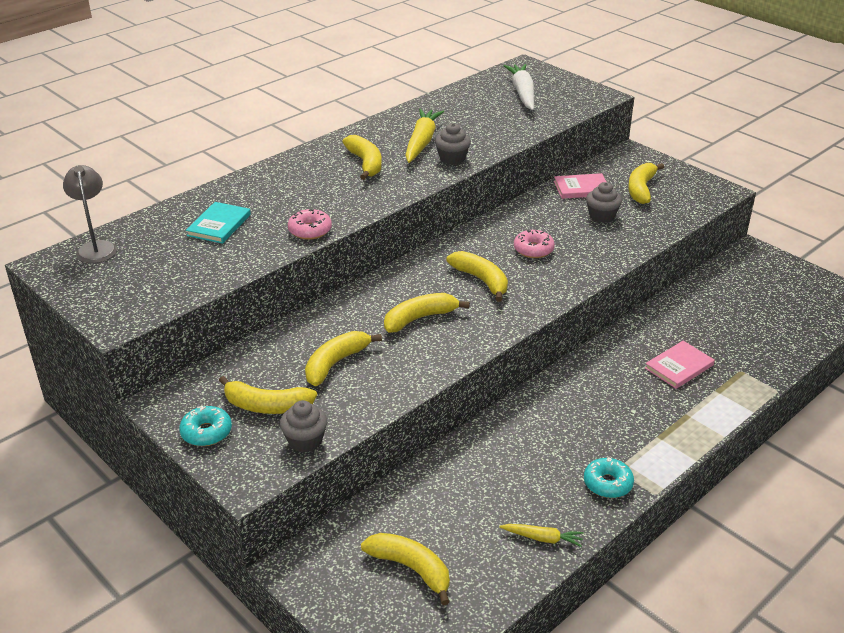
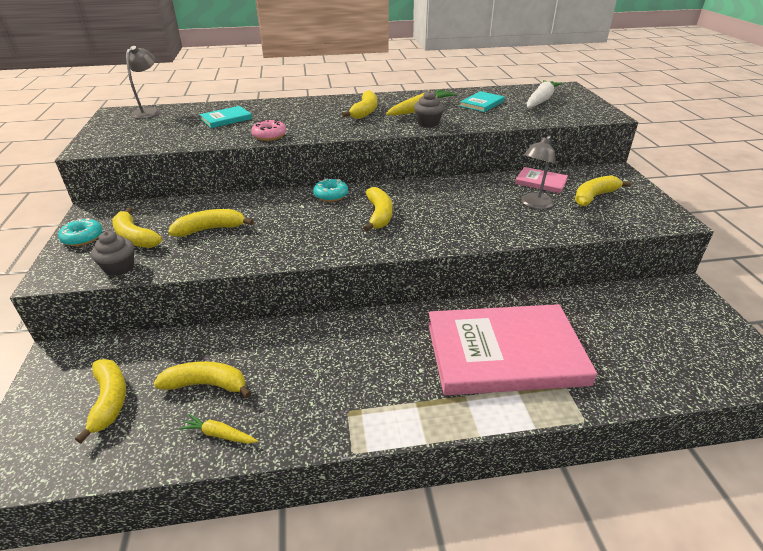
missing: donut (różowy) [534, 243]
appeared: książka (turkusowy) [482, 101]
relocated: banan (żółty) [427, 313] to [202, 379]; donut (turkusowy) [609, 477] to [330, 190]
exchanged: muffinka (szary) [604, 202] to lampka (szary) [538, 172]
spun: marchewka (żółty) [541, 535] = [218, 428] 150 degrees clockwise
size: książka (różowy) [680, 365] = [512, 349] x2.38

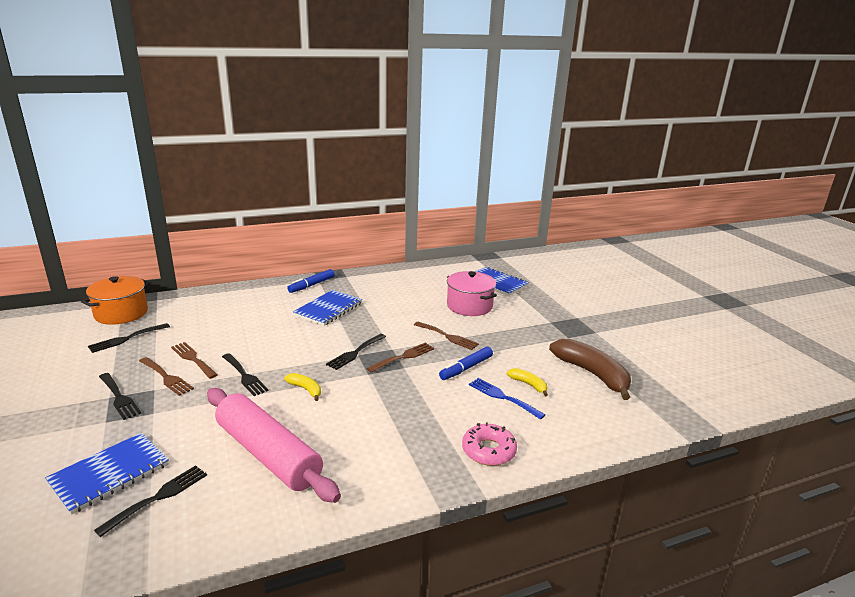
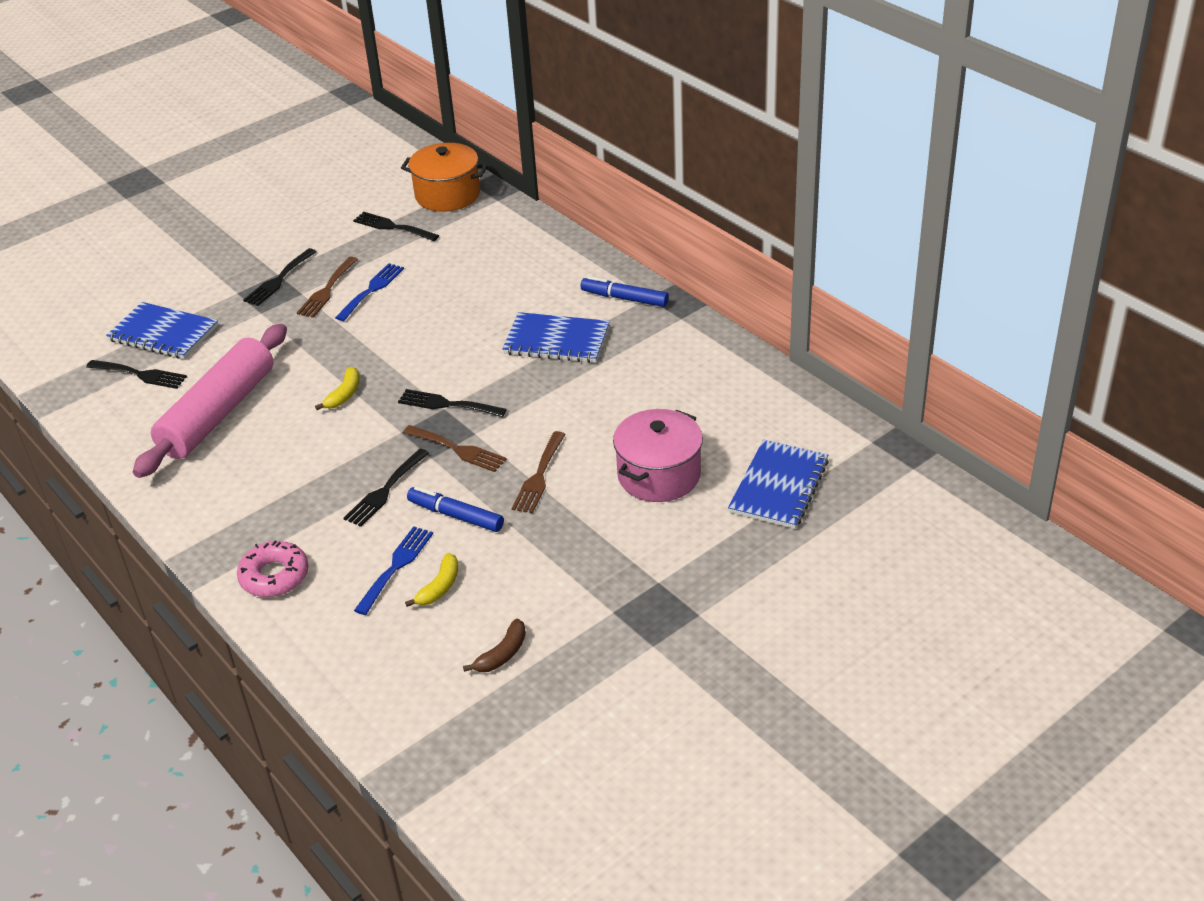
relocated: widelec (czarny) [245, 374] to [386, 488]
colour: widelec (brązowy) [194, 360] to widelec (niebieski) [369, 292]
size: banan (brązowy) [590, 369] = [494, 645] x0.47

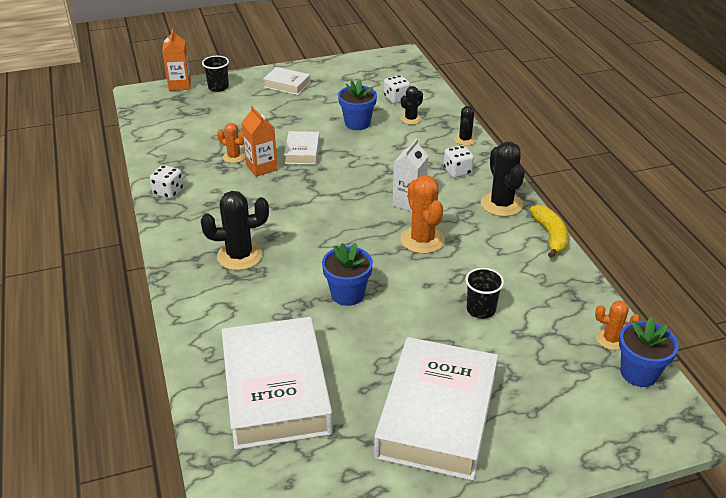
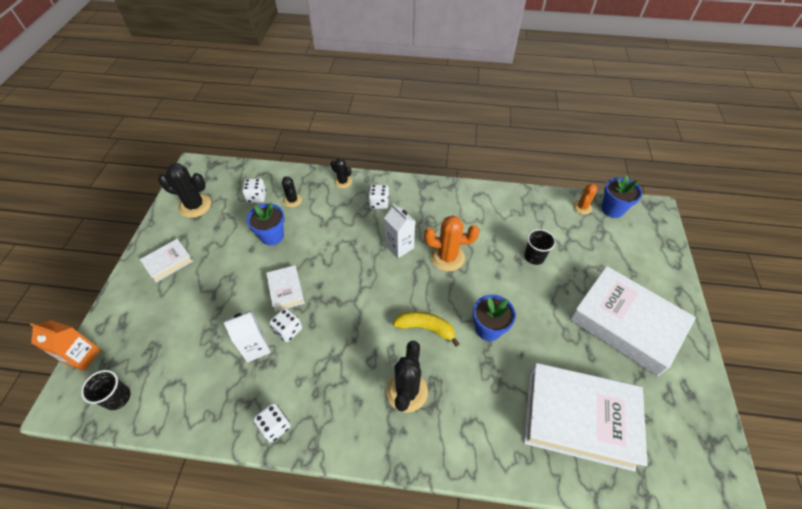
relocated: szklanka (czarny) [215, 74] to [106, 390]; kaktus (czarny) [503, 179] to [184, 190]; banan (żółty) [549, 231] to [426, 329]
exchanged: kaktus (pomarańczowy) [231, 143] to karton mleka (biały) [247, 336]; karton mleka (pomarańczowy) [260, 141] to kostka do gry (biały) [285, 325]
spun: książka (biały) [302, 148] = [285, 288] 45 degrees clockwise

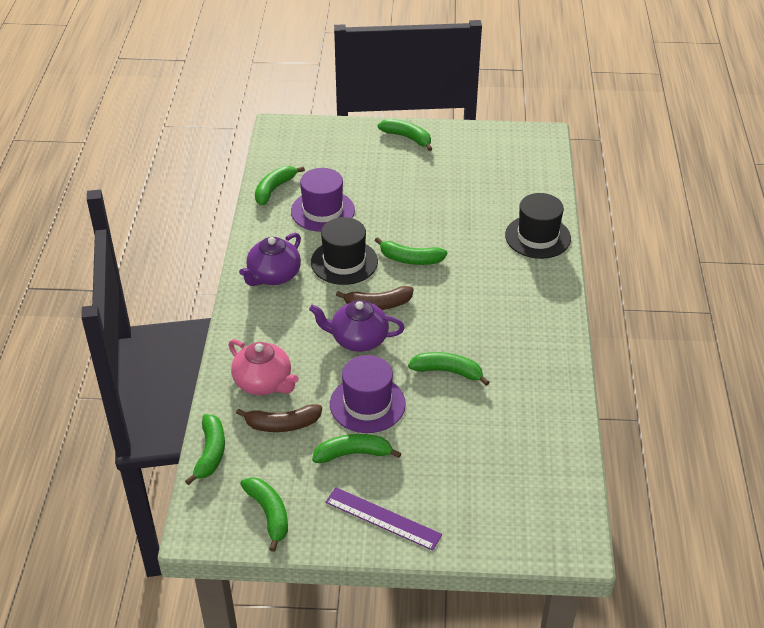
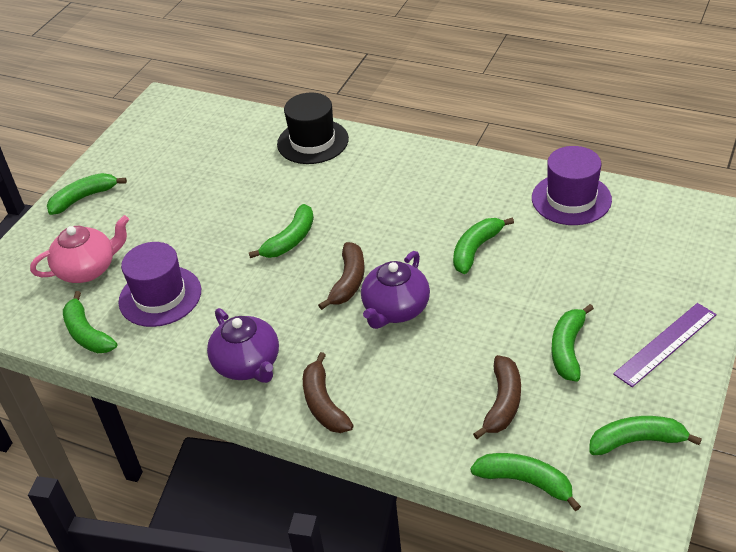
missing: kapelusz (czarny) [344, 251]
appeared: banan (brązowy) [328, 392]
relocated: imbryk (różowy) [263, 367] to [79, 249]; kapelusz (fioletowy) [368, 394] to [572, 185]

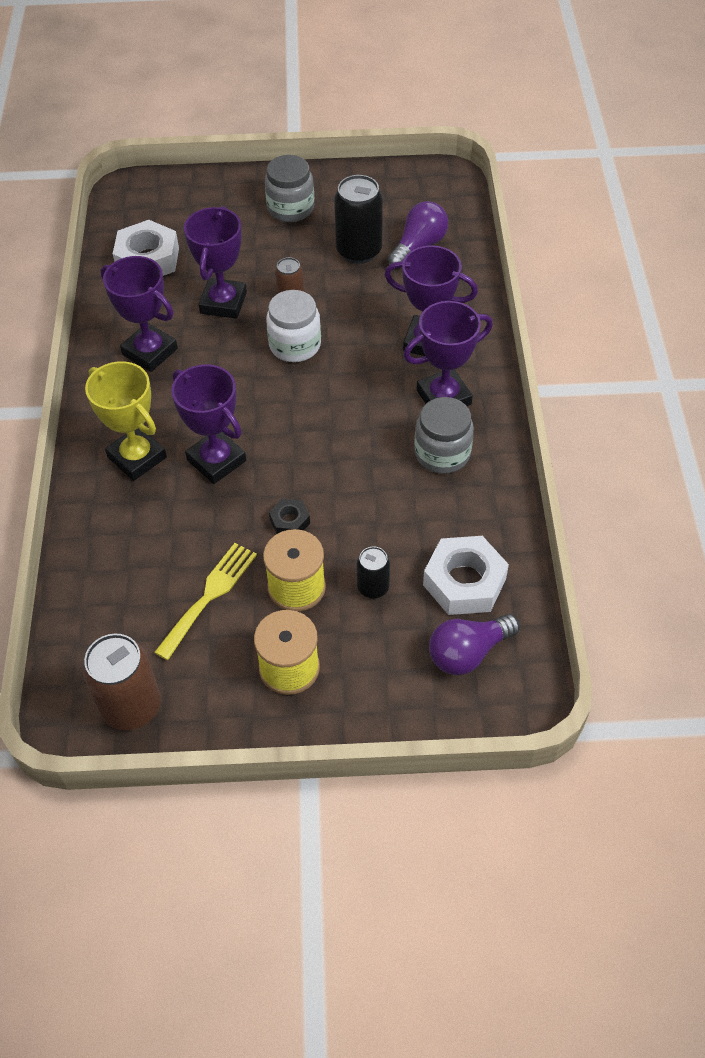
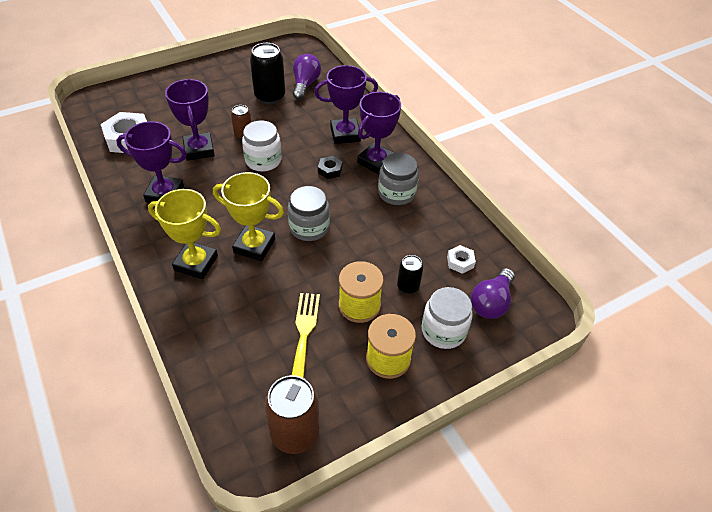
appeared: słoik (biały) [447, 318]
relocated: słoik (szary) [289, 188] to [309, 213]; nakrętka (czarny) [289, 516] to [330, 167]
colour: puchar (fioletowy) [208, 424] to puchar (żółty) [248, 216]
size: nakrętka (biały) [466, 575] = [461, 259] x0.51

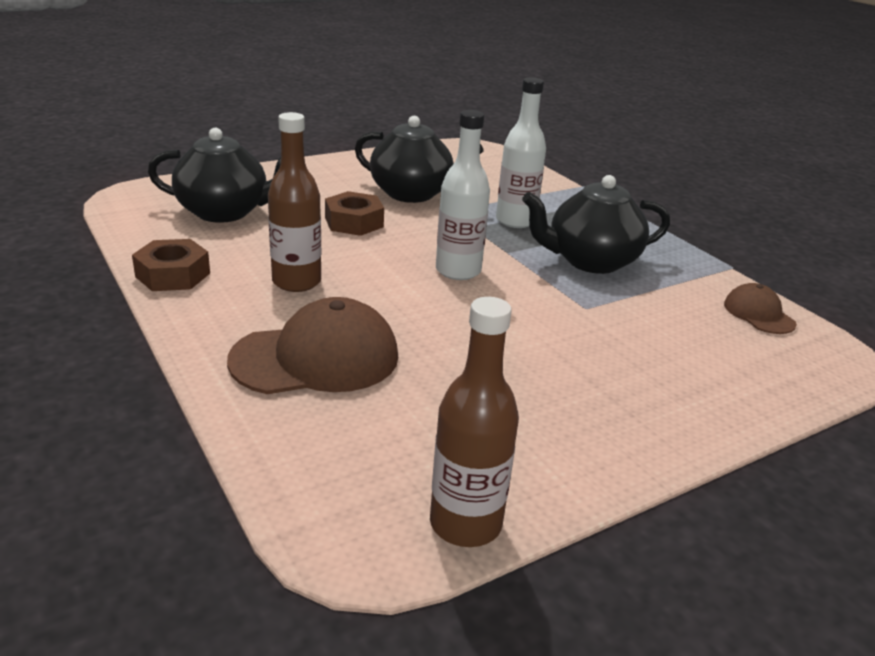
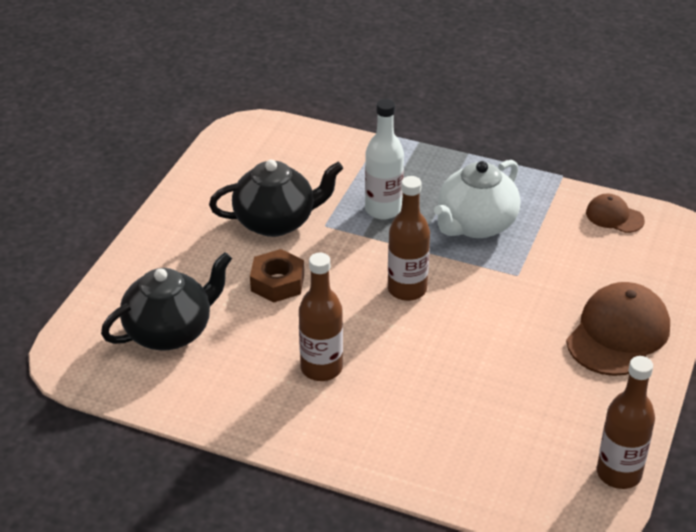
missing: nakrętka (brązowy) [171, 265]
relocated: czapka (brązowy) [312, 345] to [618, 329]
colour: butelka (biały) [463, 195] to butelka (brązowy) [409, 238]; imbryk (czarny) [596, 224] to imbryk (biały) [477, 199]

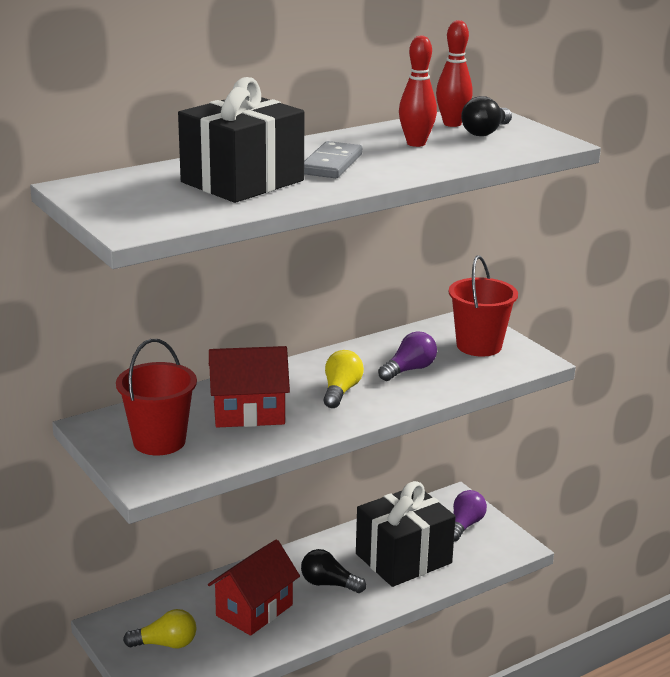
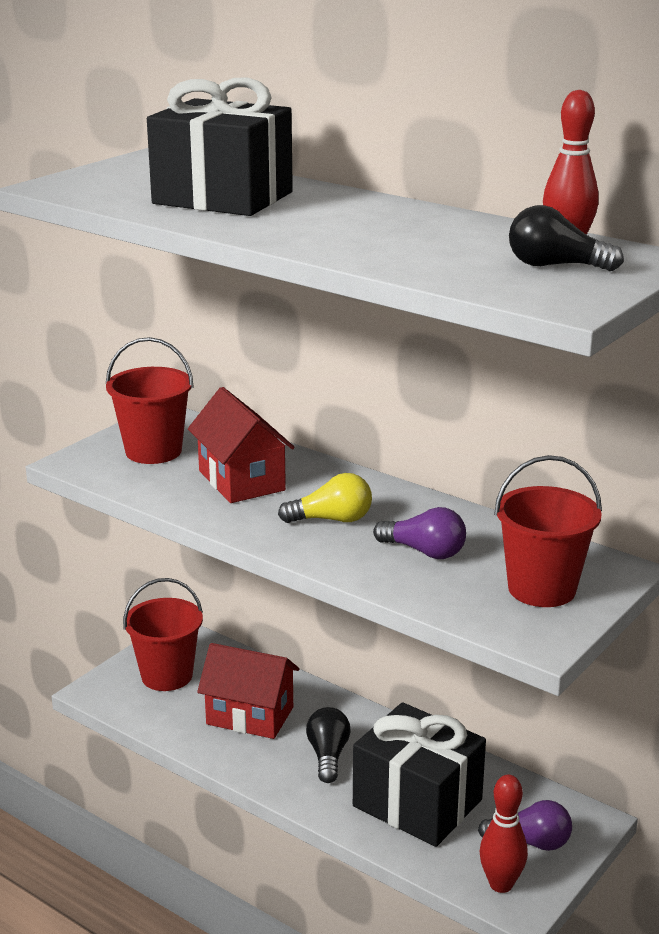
missing: kostka domina (szary) [333, 159]
relocated: kręgiel (czerwony) [418, 91] to [504, 834]
exchanged: żarówka (żółty) [159, 628] to wiadro (czerwony) [163, 634]

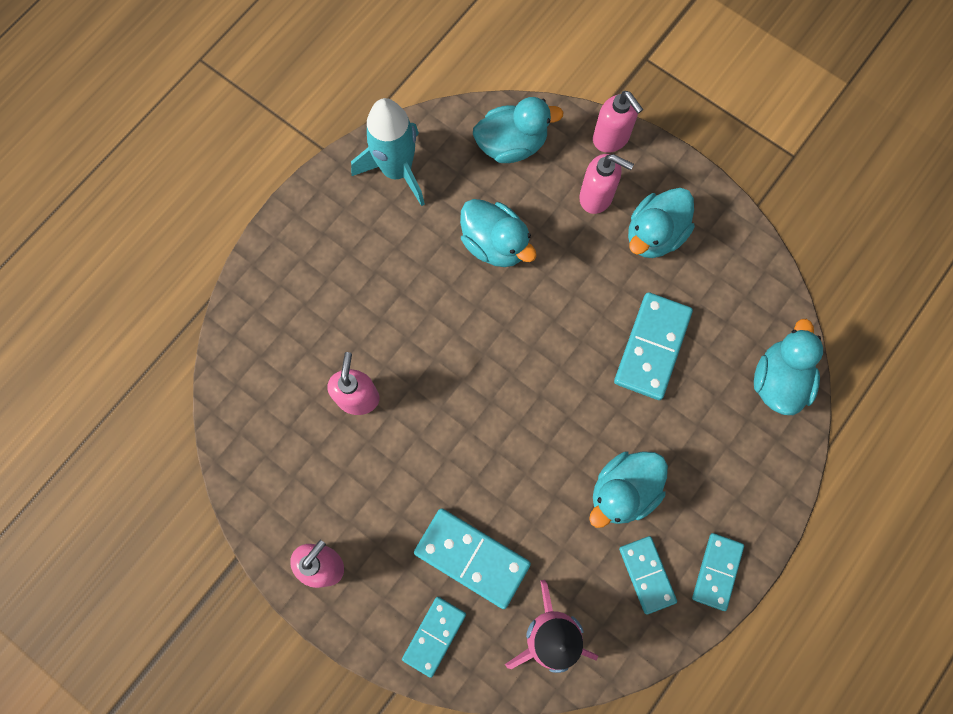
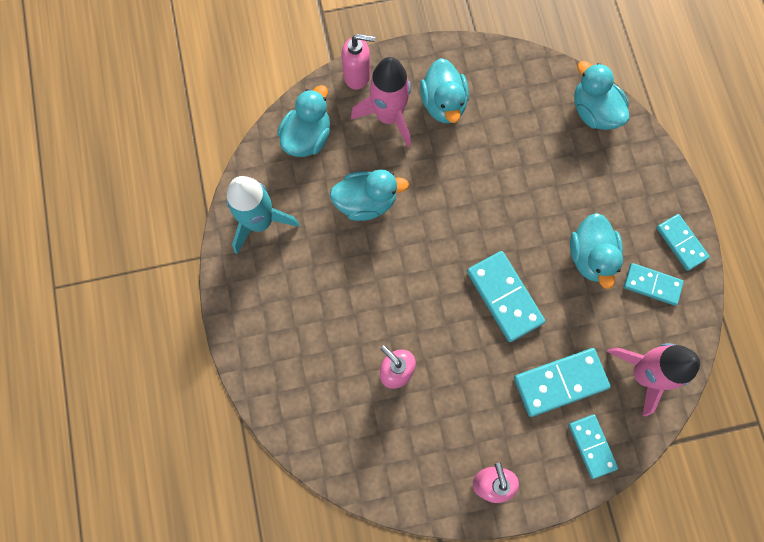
relocated: kostka domina (turkusowy) [653, 346] to [506, 296]
exchanged: dozownik mydła (różowy) [606, 184] to rakieta (różowy) [381, 102]

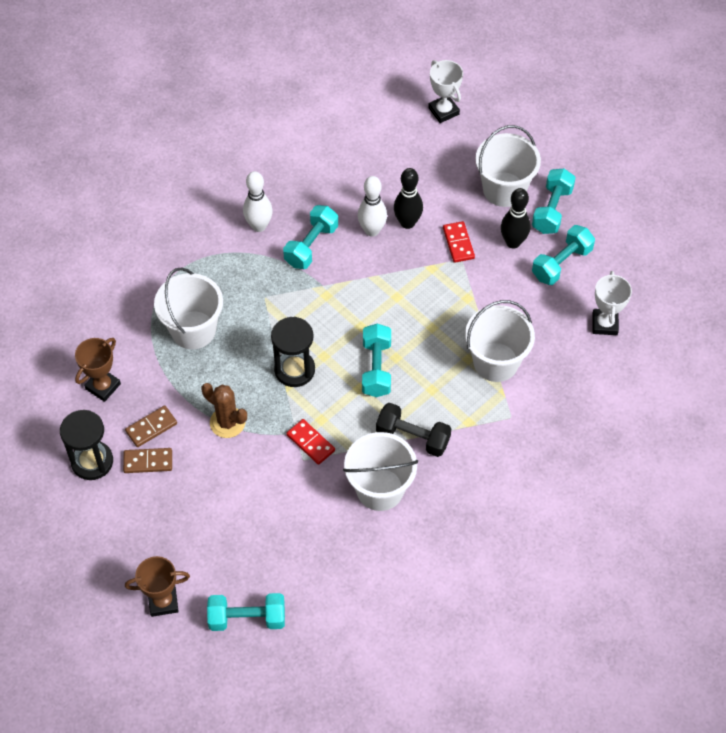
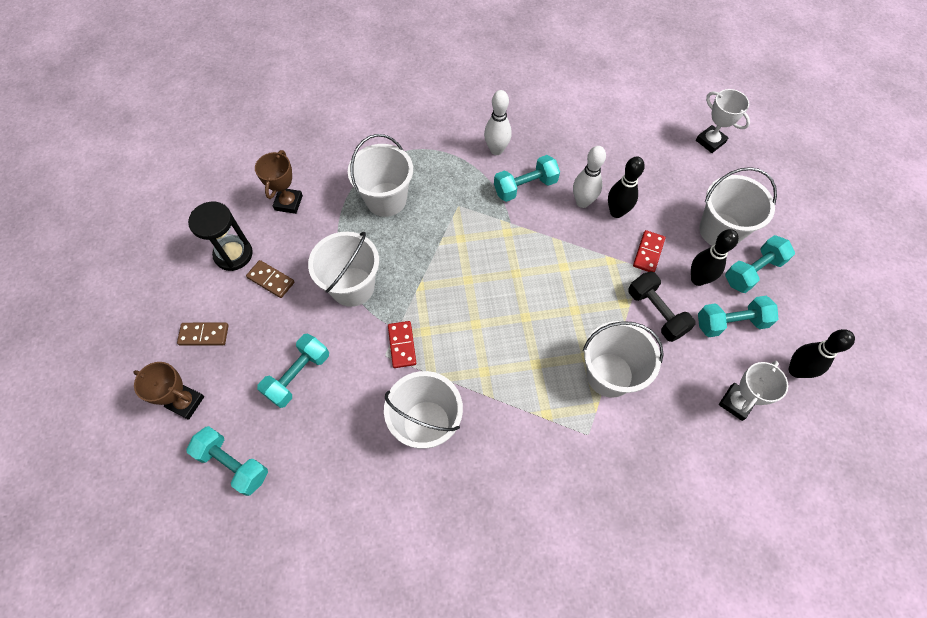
missing: klepsydra (czarny) [293, 352]
appeared: kręgiel (czarny) [822, 353]
relocated: kostka domina (brązowy) [151, 426] to [203, 334]; hantel (turkusowy) [376, 360] to [293, 371]; hantel (czarny) [413, 430] to [662, 306]
exchanged: kaktus (brązowy) [224, 410] to wiadro (biały) [343, 269]
spun: puchar (brązowy) [98, 370] = [279, 182] 60 degrees counterclockwise; puchar (biały) [445, 91] = [723, 121] 45 degrees counterclockwise

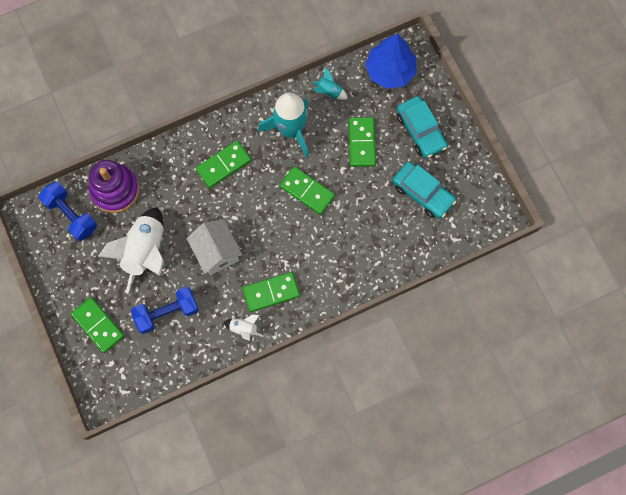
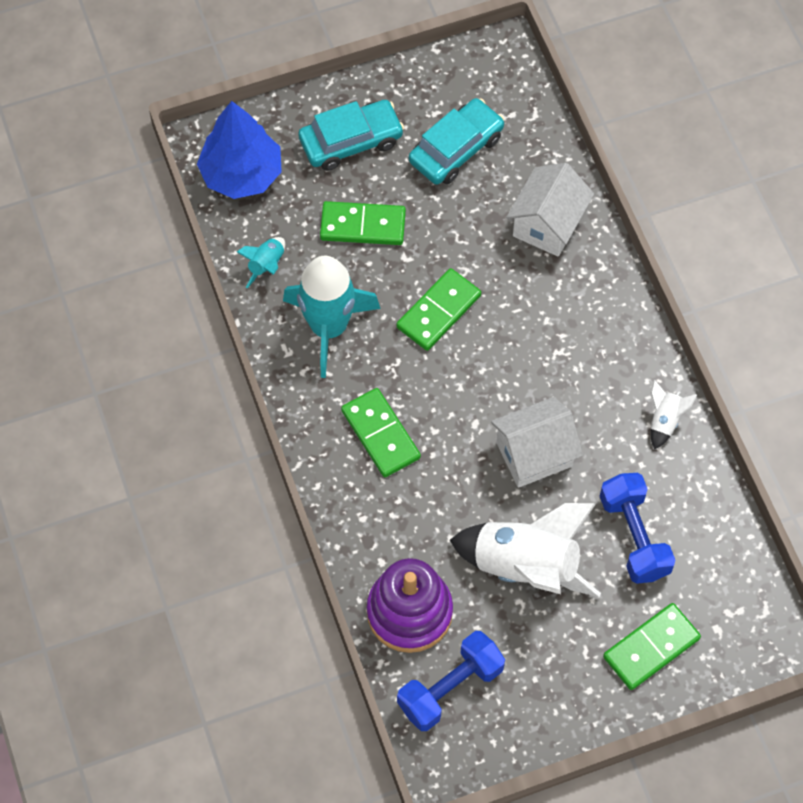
missing: kostka domina (zielony) [271, 292]
appeared: domek (biały) [550, 210]

